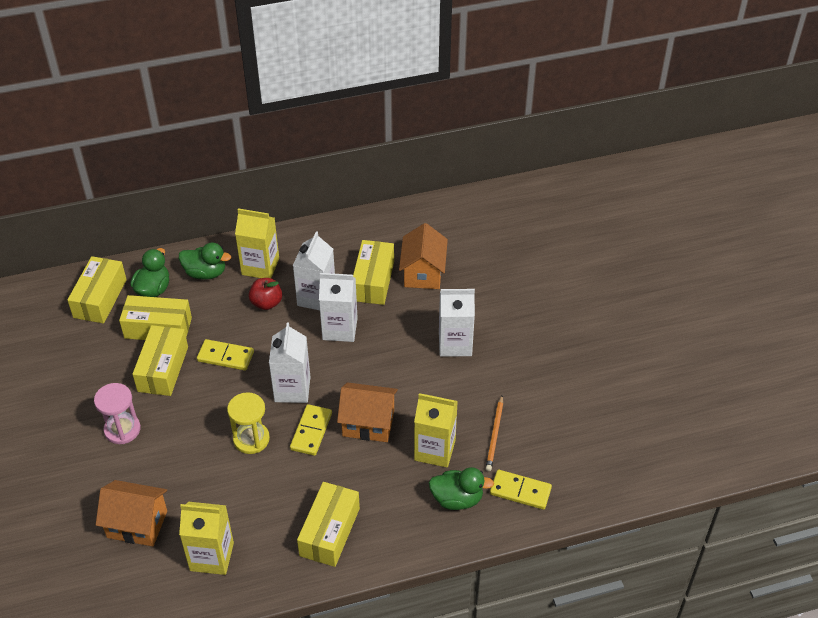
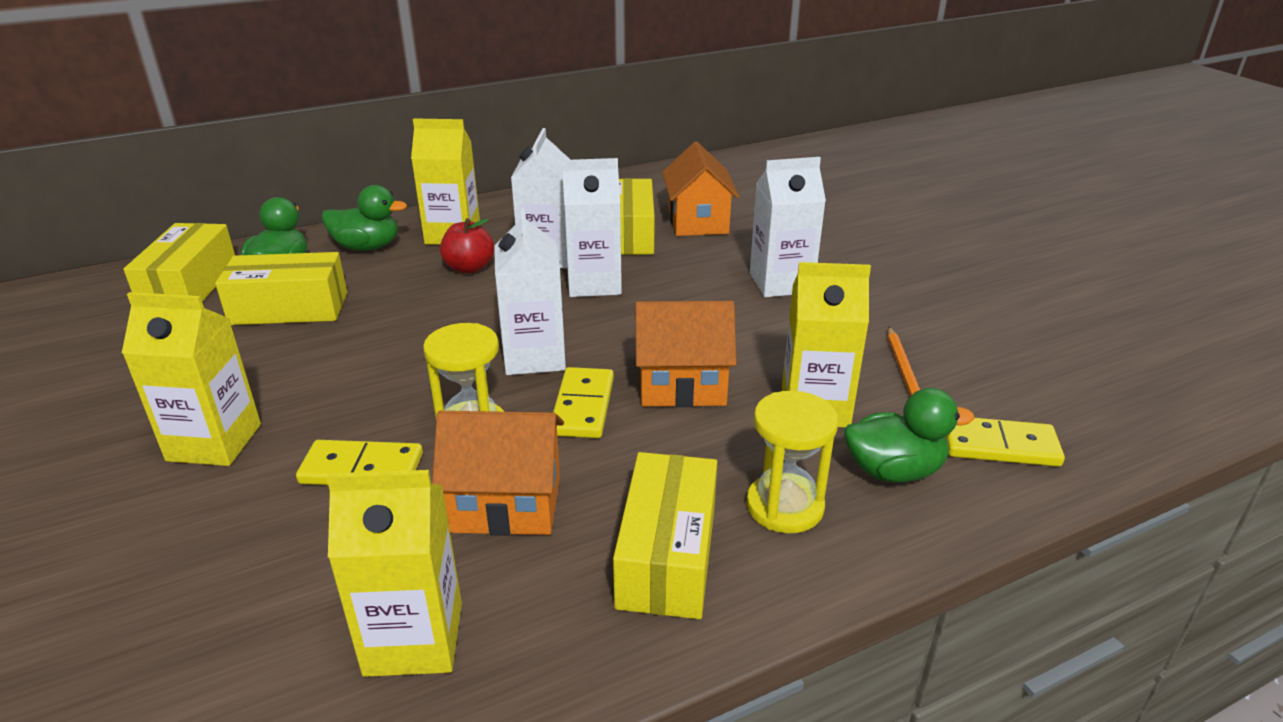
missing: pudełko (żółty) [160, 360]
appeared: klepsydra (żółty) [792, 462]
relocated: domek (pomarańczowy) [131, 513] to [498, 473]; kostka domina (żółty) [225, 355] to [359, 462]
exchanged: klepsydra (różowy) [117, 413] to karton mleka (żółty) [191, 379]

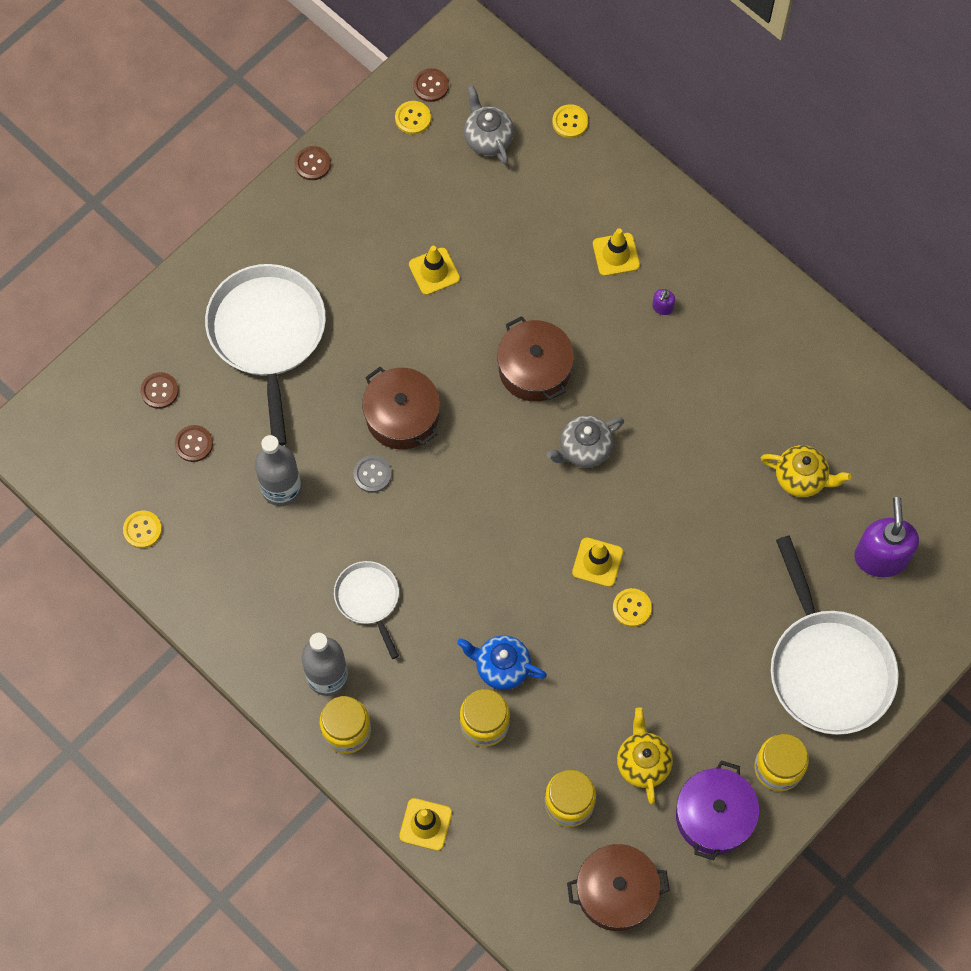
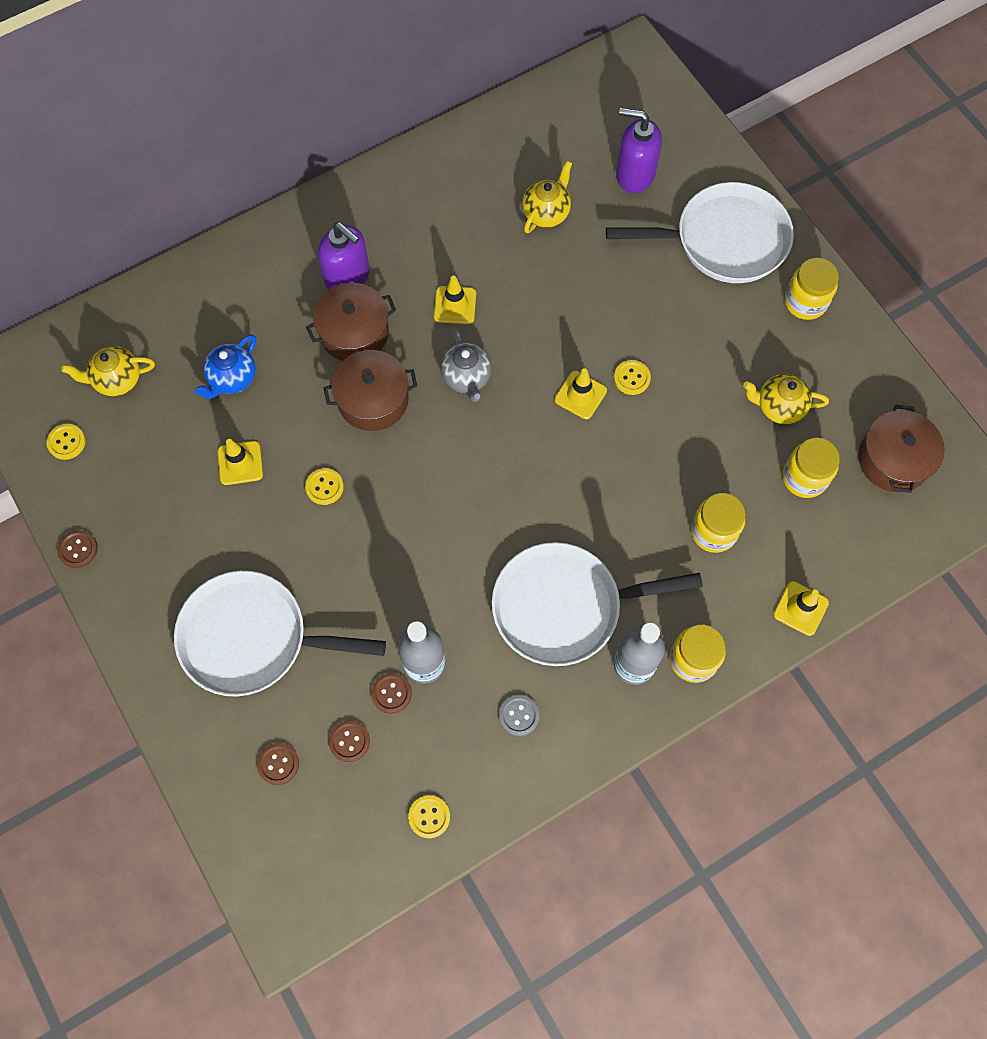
missing: garnek (fioletowy) [717, 810]
relocated: guzik (szary) [373, 474] to [519, 715]; garnek (brązowy) [401, 408] to [351, 322]; guzik (brązowy) [431, 85] to [391, 693]; imbryk (niebieski) [502, 663] to [225, 366]; guzik (żółty) [570, 121] to [324, 486]; pachołek (żółty) [616, 252] to [455, 300]
colour: imbryk (szary) [489, 124] to imbryk (żółty) [108, 371]
size: patelnia (biały) [366, 610] = [597, 604] x1.92; dozownik mydła (fioletowy) [663, 302] = [344, 256] x2.41

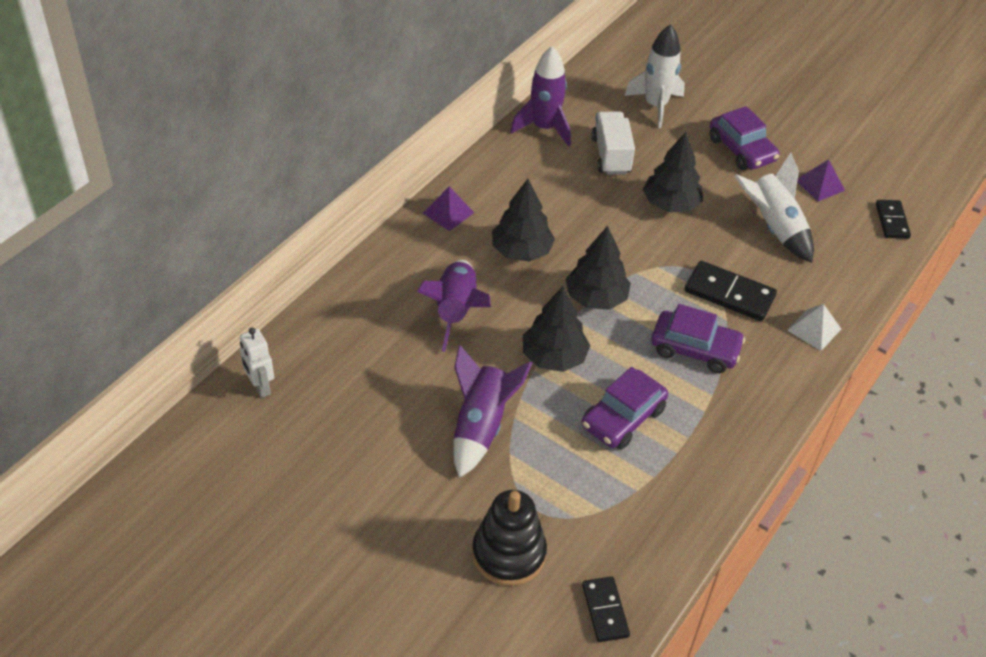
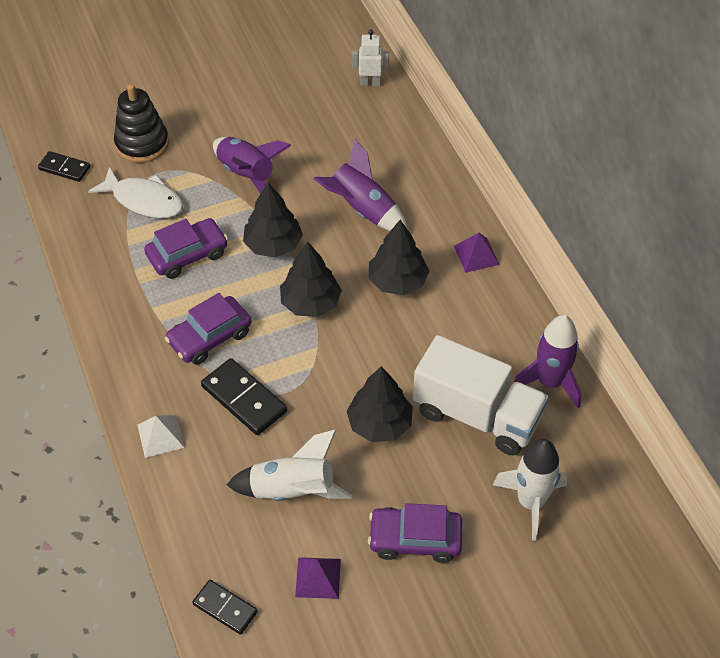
appeared: ryba (biały) [135, 192]
spun: samochód (fioletowy) [625, 408] = [186, 248] 75 degrees clockwise; kostka domina (czarny) [730, 291] = [244, 396] 75 degrees clockwise
size: ciężarówka (biały) [613, 143] = [481, 395] x1.57

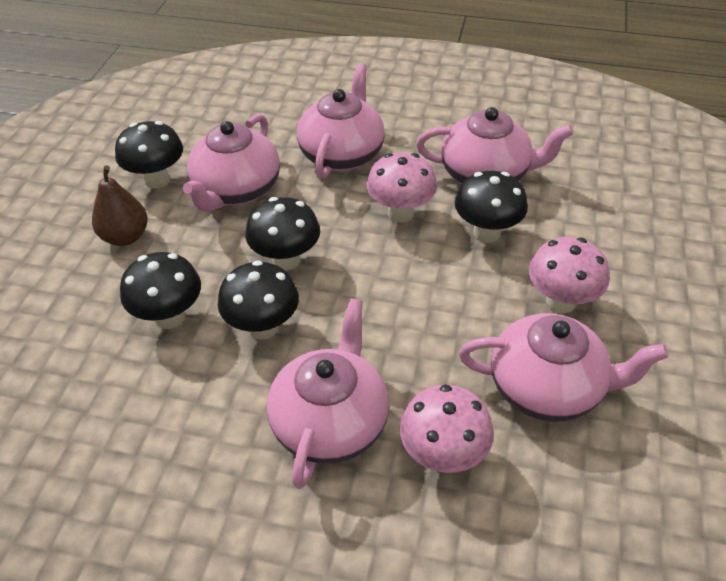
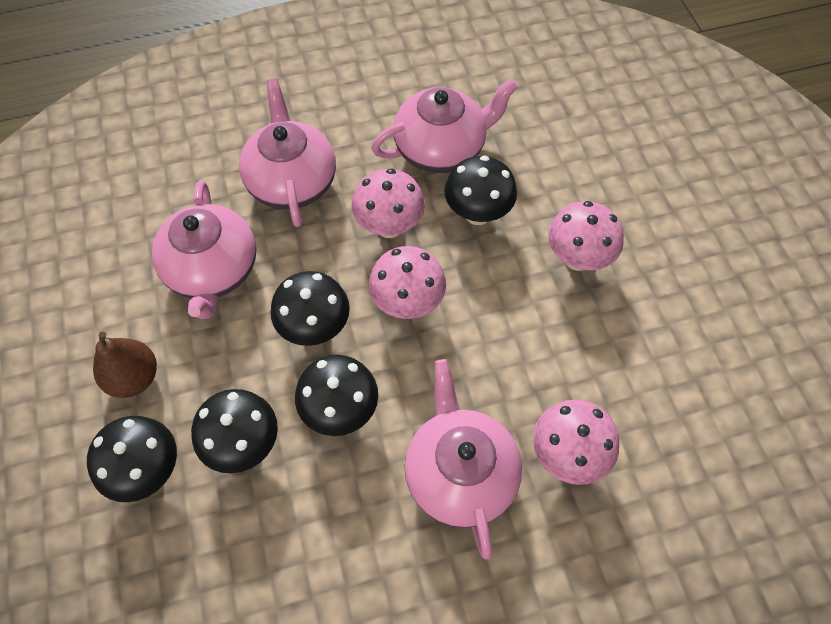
missing: imbryk (różowy) [563, 367]
appeared: grzyb (różowy) [407, 282]
relocated: grzyb (czarny) [149, 155] to [132, 459]

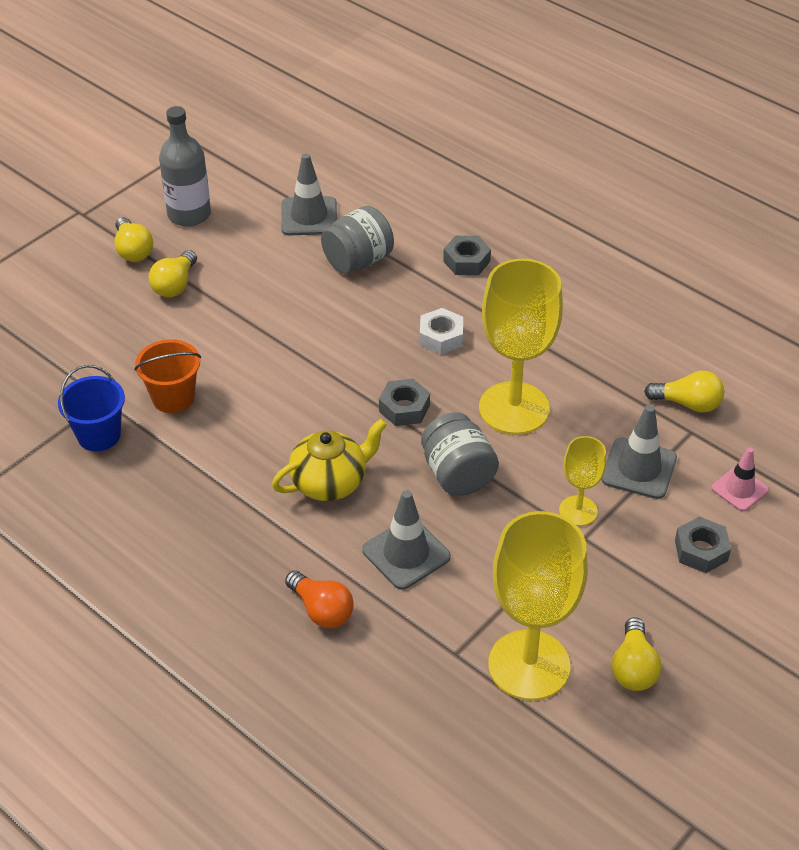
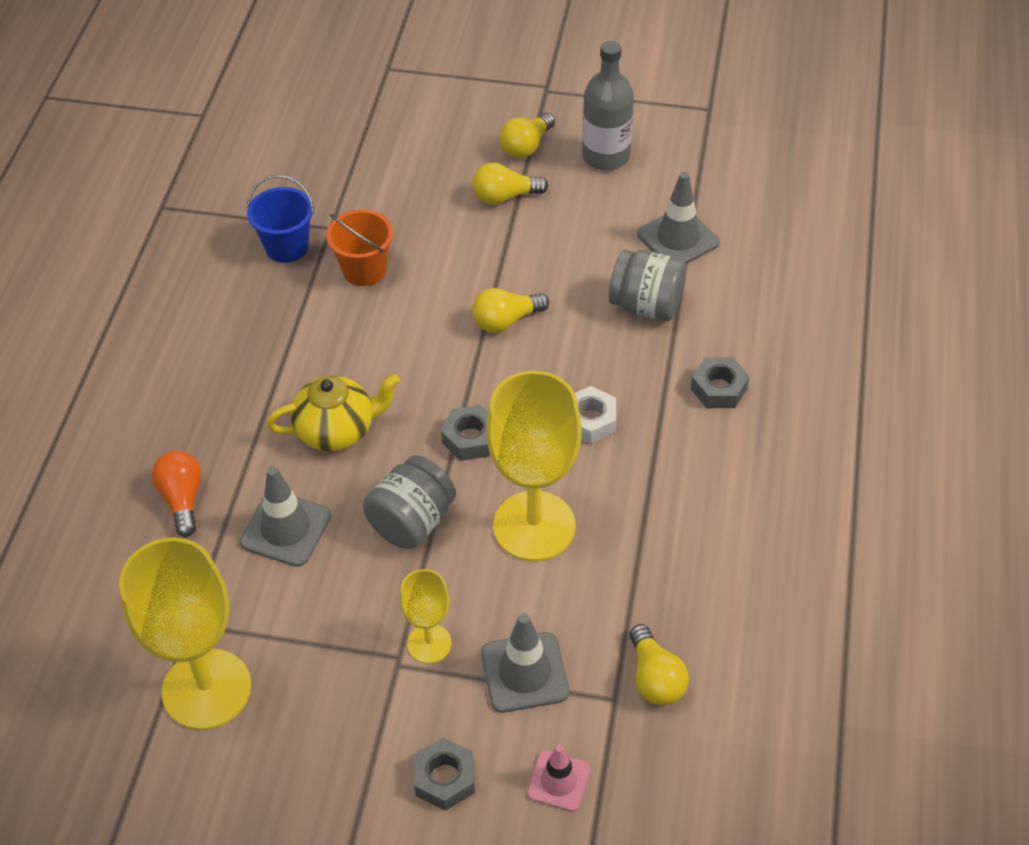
relocated: żarówka (żółty) [636, 654] to [510, 310]
spun: imbryk (żółty) [329, 460] = [333, 412] 45 degrees counterclockwise; żarówka (pomarańczowy) [319, 599] = [176, 494] 150 degrees clockwise

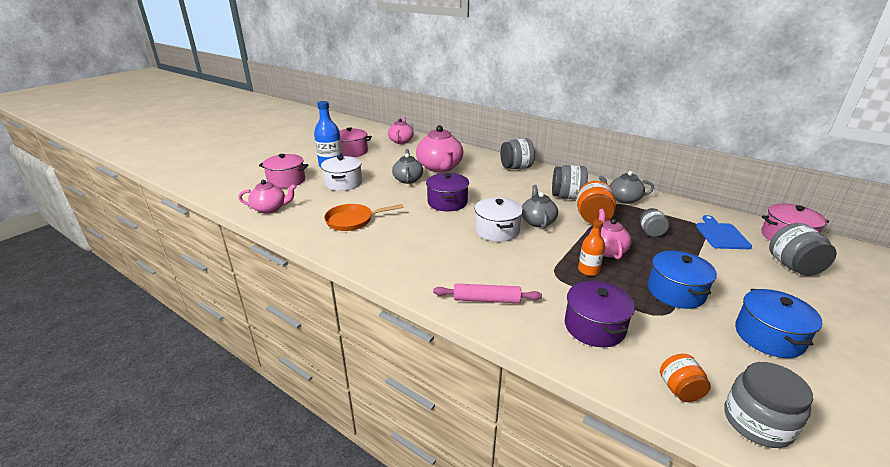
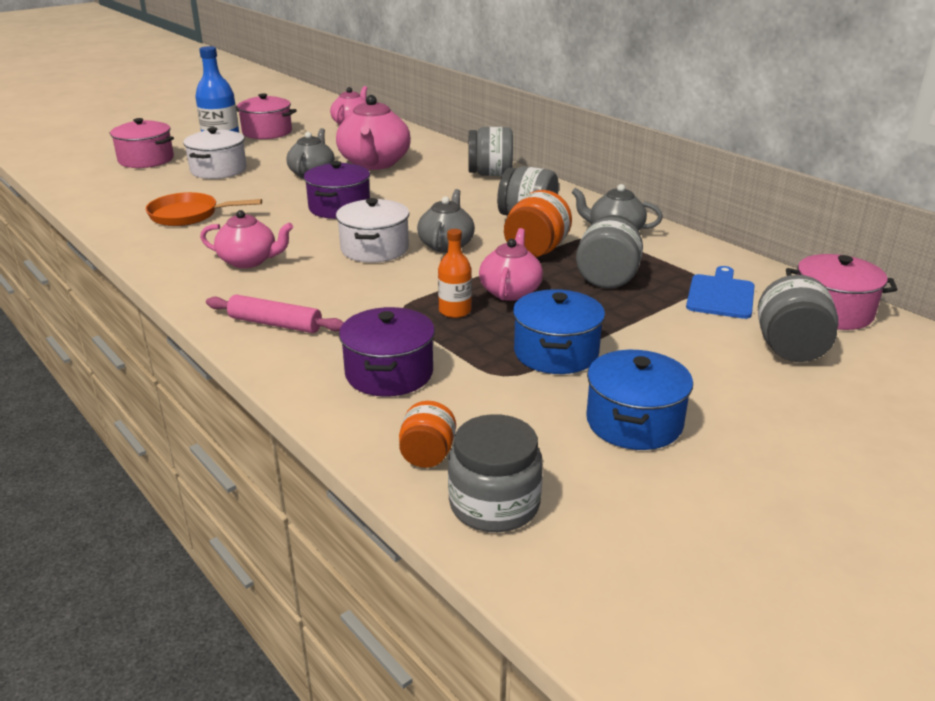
relocated: imbryk (różowy) [267, 197] to [246, 239]
size: słoik (szary) [654, 222] = [609, 252] x1.61

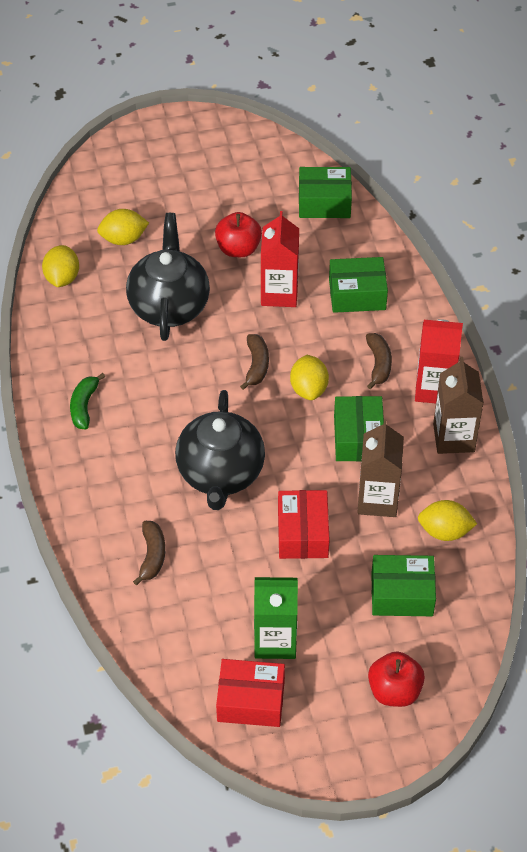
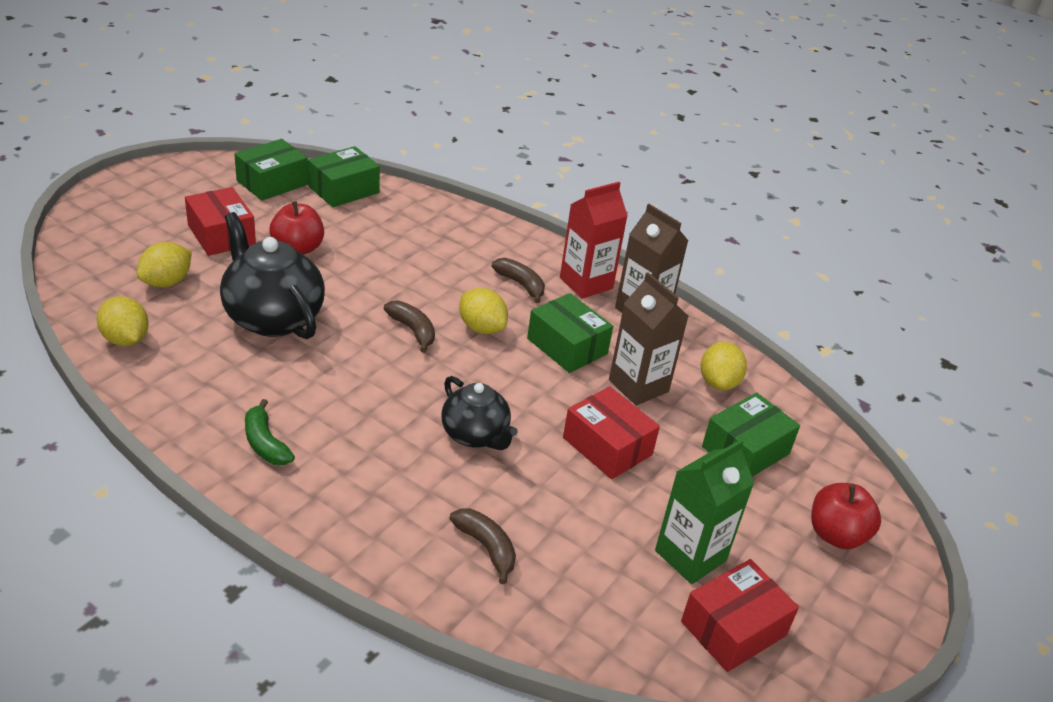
missing: karton mleka (czerwony) [280, 259]
appeared: pudełko (czerwony) [220, 221]
relocated: pudełko (zielony) [358, 285] to [271, 170]
spun: cytryna (żółty) [447, 520] = [724, 366] 45 degrees counterclockwise
size: imbryk (czarny) [220, 450] = [479, 413] x0.62

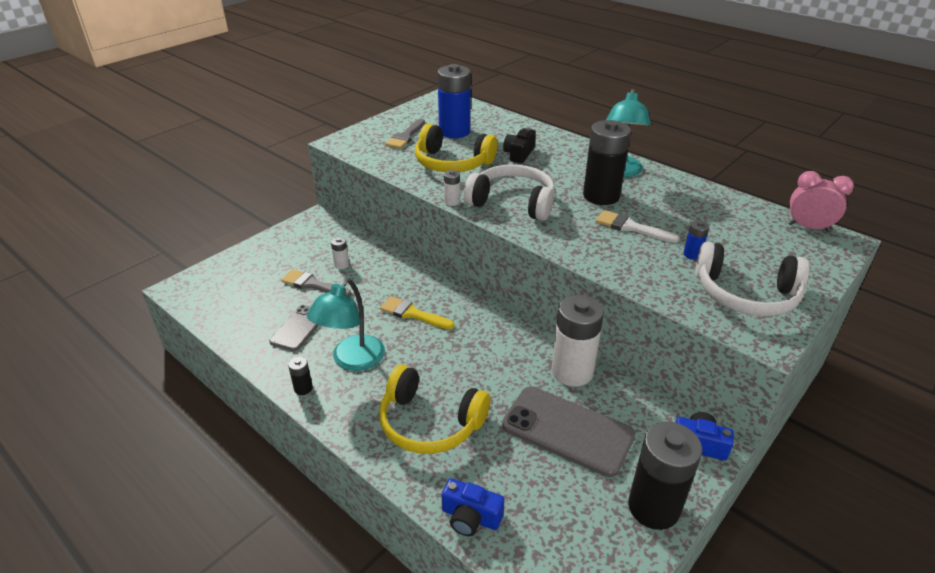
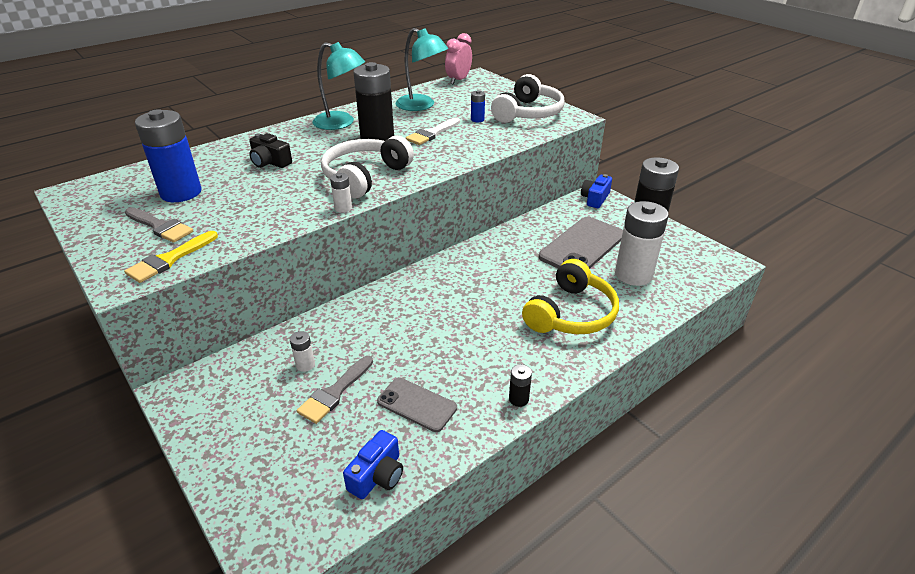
missing: słuchawki (żółty) [456, 148]
relocated: lampka (turkusowy) [346, 324] to [422, 69]; pędzel (żółty) [417, 312] to [171, 257]; aparat fotograficzny (niebieski) [472, 507] to [373, 464]; bateria (biały) [578, 341] to [642, 243]

